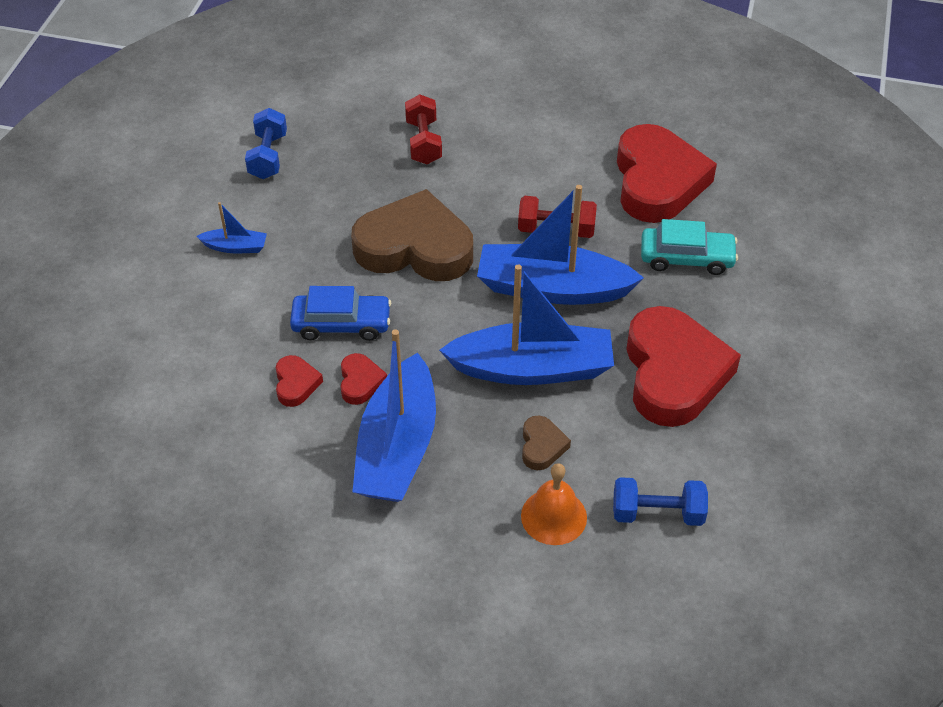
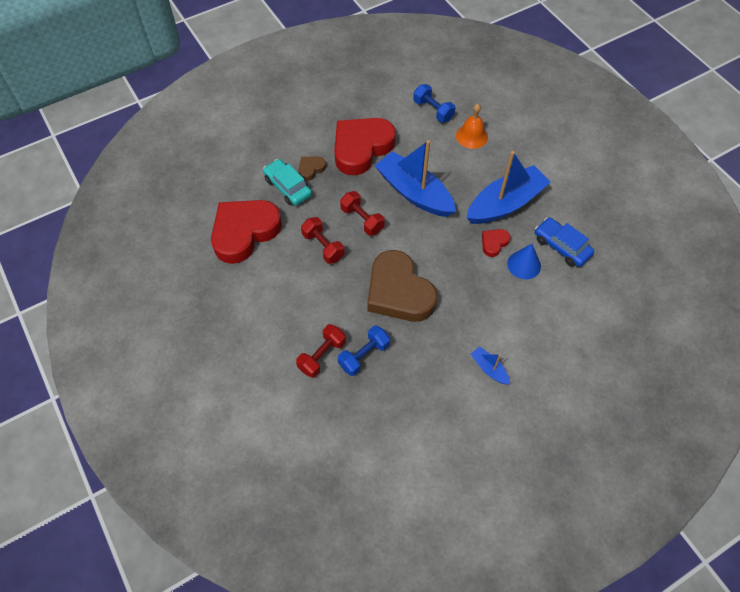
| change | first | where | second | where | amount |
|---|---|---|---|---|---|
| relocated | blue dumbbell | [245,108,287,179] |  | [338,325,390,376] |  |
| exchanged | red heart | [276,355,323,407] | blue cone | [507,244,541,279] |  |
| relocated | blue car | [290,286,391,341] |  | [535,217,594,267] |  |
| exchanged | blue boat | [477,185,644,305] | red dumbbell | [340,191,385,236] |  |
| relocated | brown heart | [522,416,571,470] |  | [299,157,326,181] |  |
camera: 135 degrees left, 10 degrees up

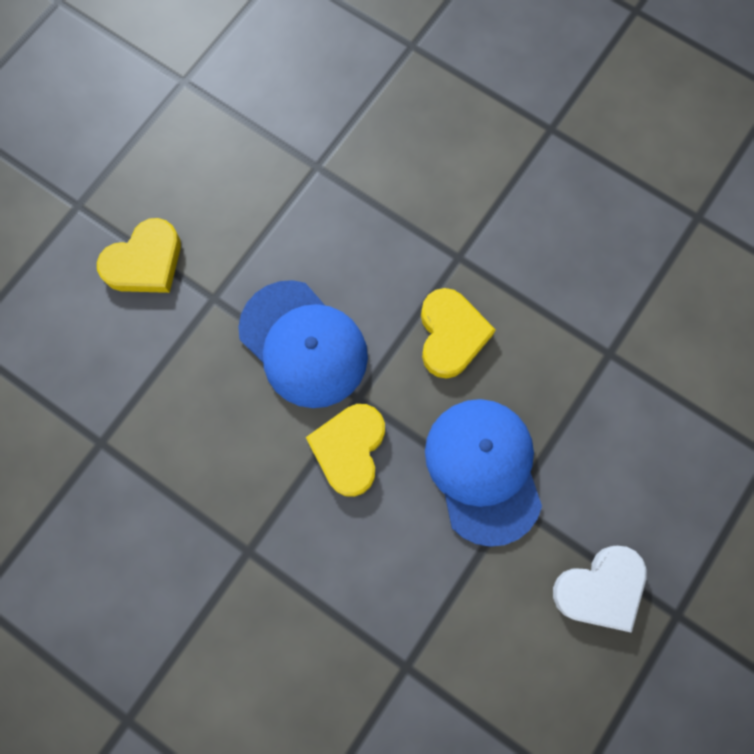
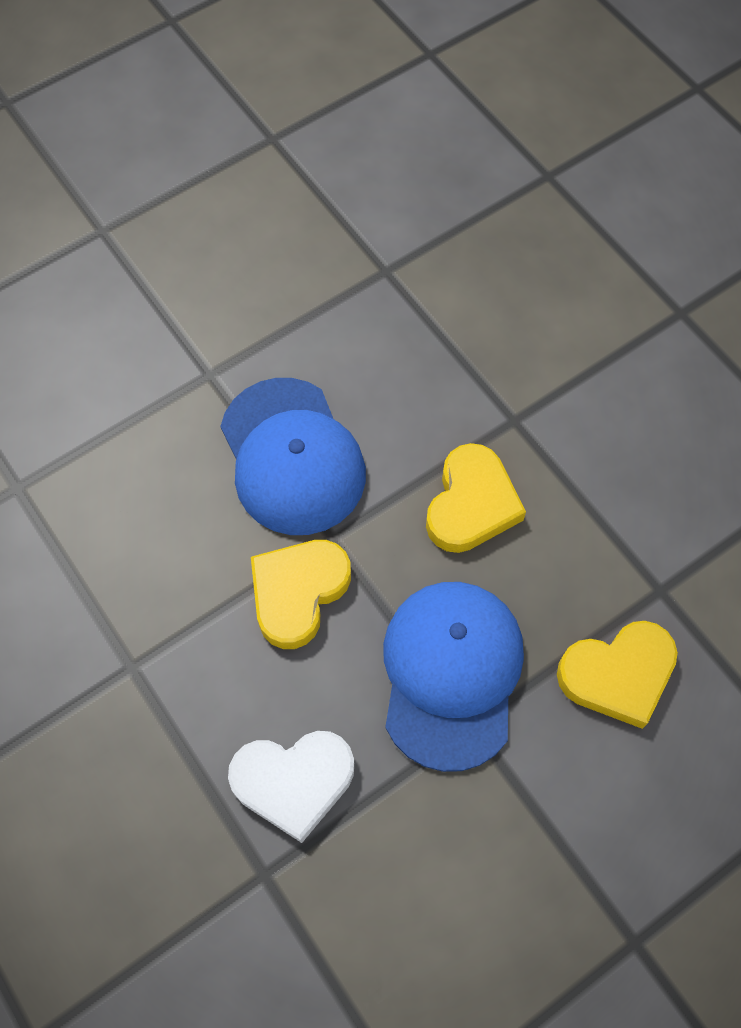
| change | first | where | second | where | amount |
|---|---|---|---|---|---|
| relocated | yellow heart | [97,218,181,293] |  | [557,621,678,729] |  |
| relocated | white heart | [553,546,647,633] |  | [228,731,354,843] |  |
camera: 20 degrees right, 10 degrees down

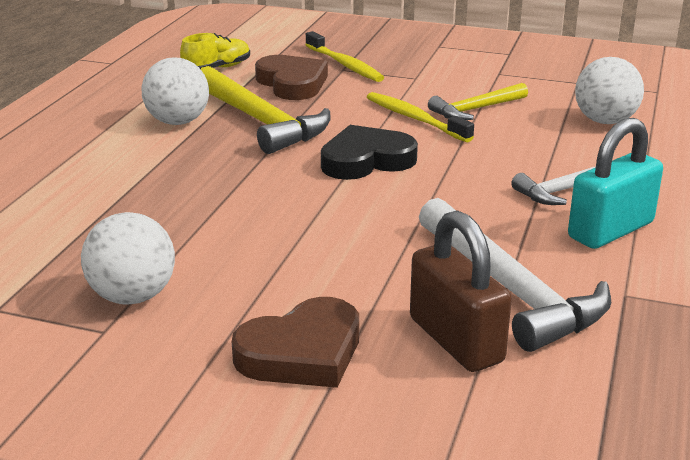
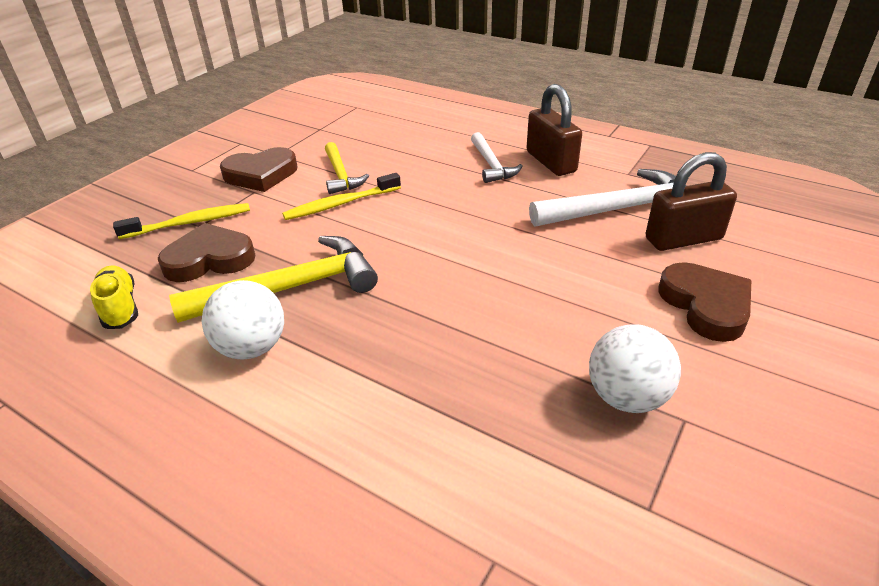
| change | first | where | second | where | amount |
|---|---|---|---|---|---|
| missing | black heart | [321,125,418,180] |  |  |  |
| colour | turquoise padlock | [568,118,663,249] | brown padlock | [527,84,582,176] |  |
| missing | white ball | [575,57,644,124] |  |  |  |
| appeared |  |  | brown heart | [220,147,297,192] |  |
camera: 75 degrees left, 10 degrees up

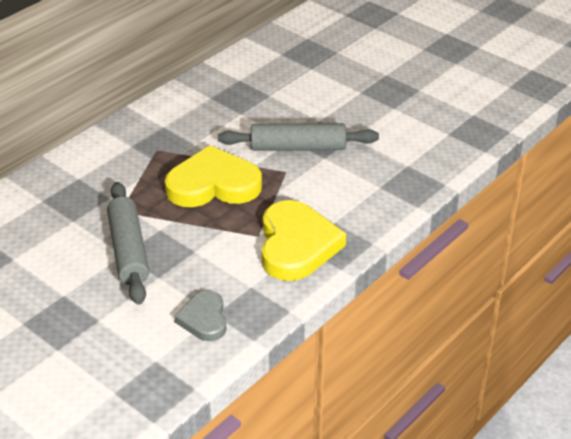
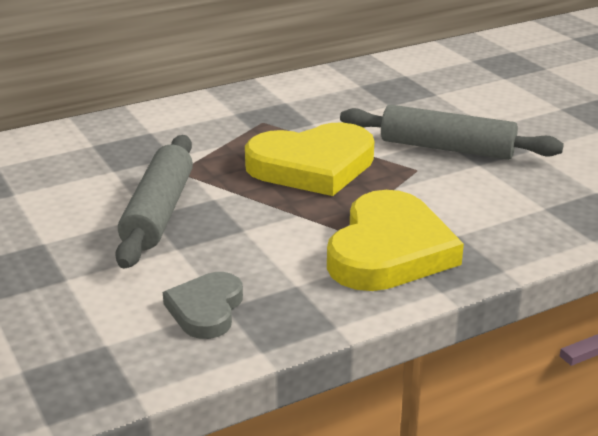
| change | first | where | second | where | amount |
|---|---|---|---|---|---|
| spun | yellow heart | [165,145,262,207] |  | [245,122,374,196] | 150 degrees clockwise |
camera: 20 degrees right, 10 degrees down

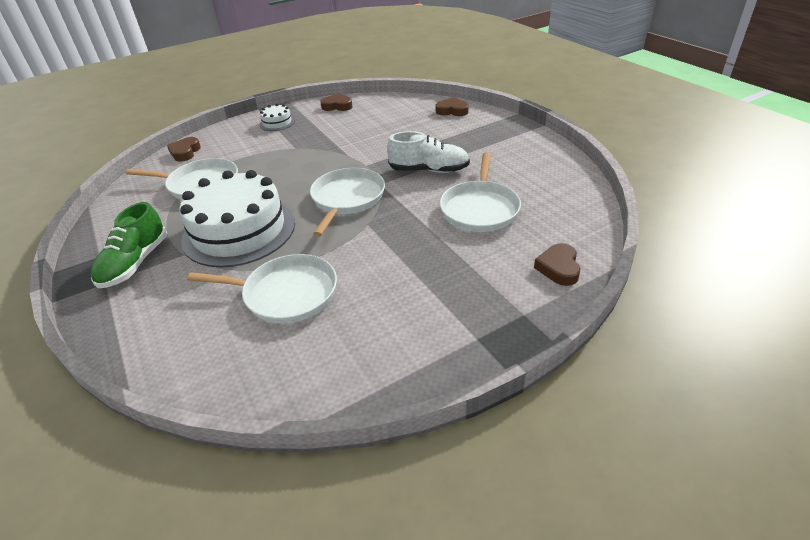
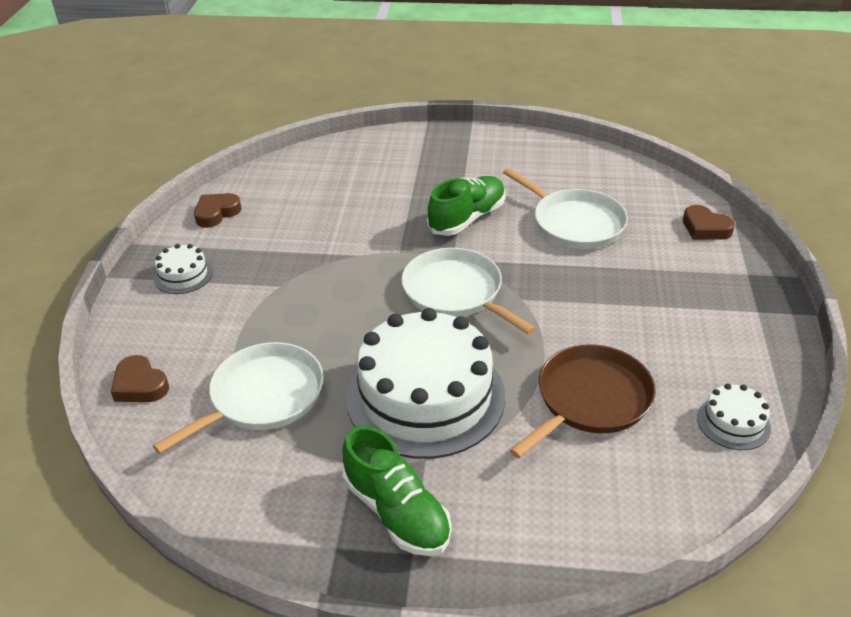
| change | first | where | second | where | amount |
|---|---|---|---|---|---|
| colour | white pan | [187,254,337,323] | brown pan | [509,344,656,458] |  |
| colour | white shoe | [387,131,470,173] | green shoe | [427,176,505,236] |  |
| missing | brown heart | [436,97,469,116] |  |  |  |
| appeared |  |  | white cake | [697,383,771,450] |  |
camera: 55 degrees left, 0 degrees up

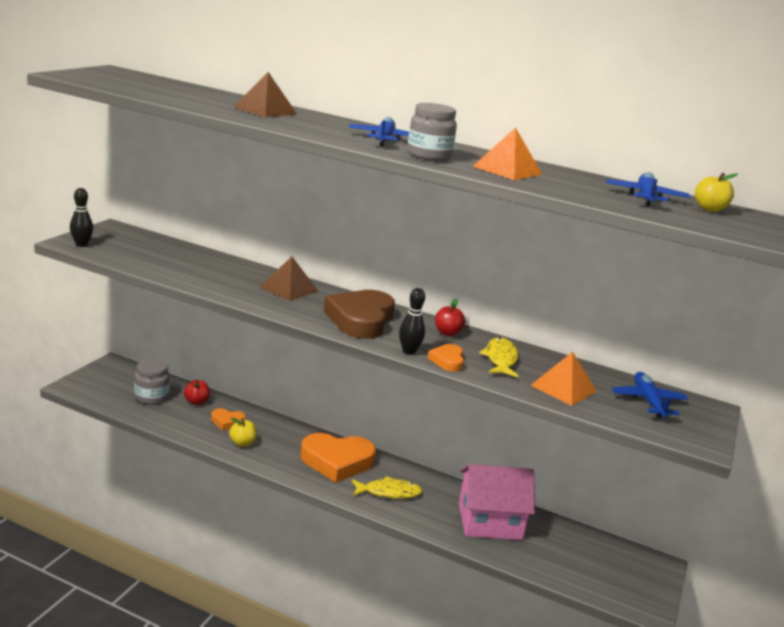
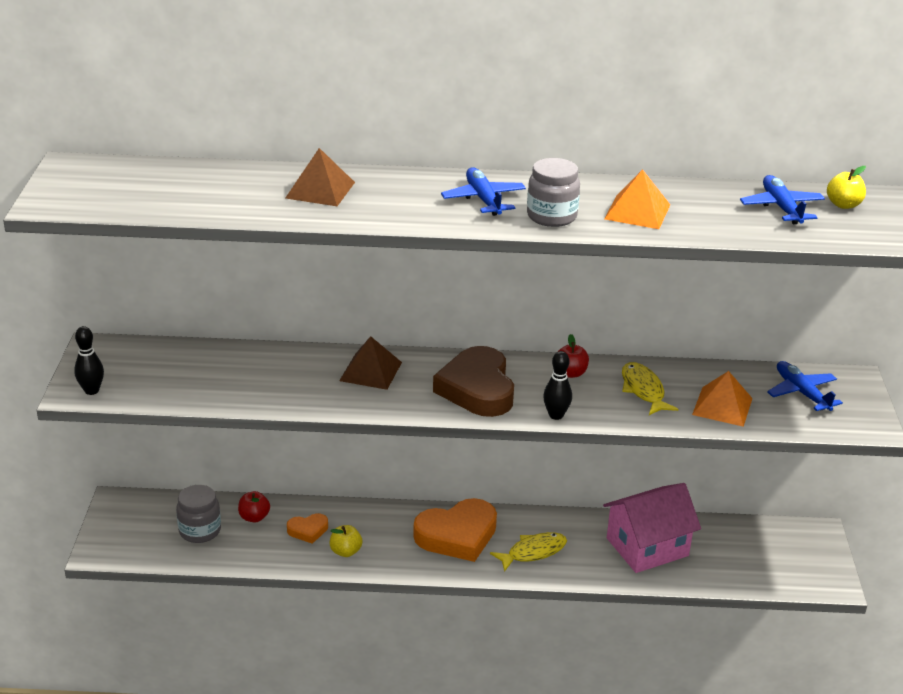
| change | first | where | second | where | amount |
|---|---|---|---|---|---|
| missing | orange heart | [428,344,464,372] |  |  |  |
camera: 20 degrees left, 10 degrees up

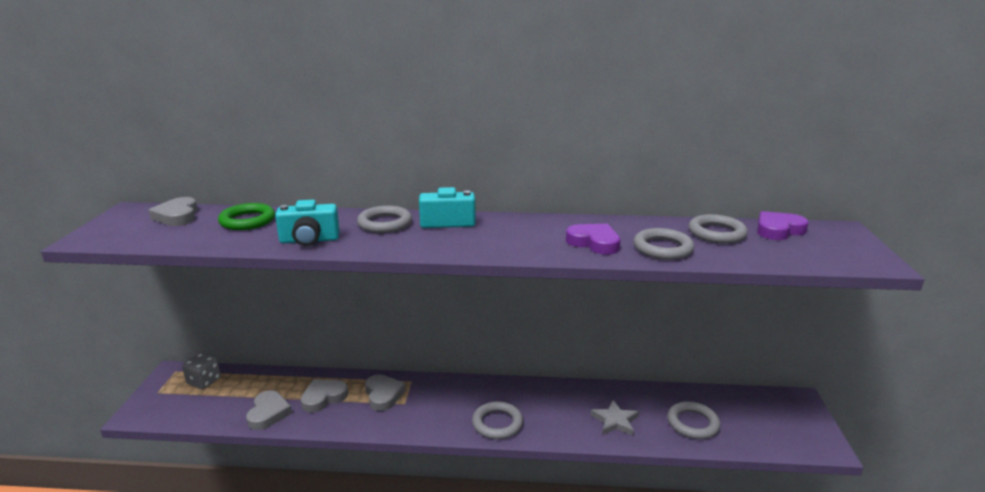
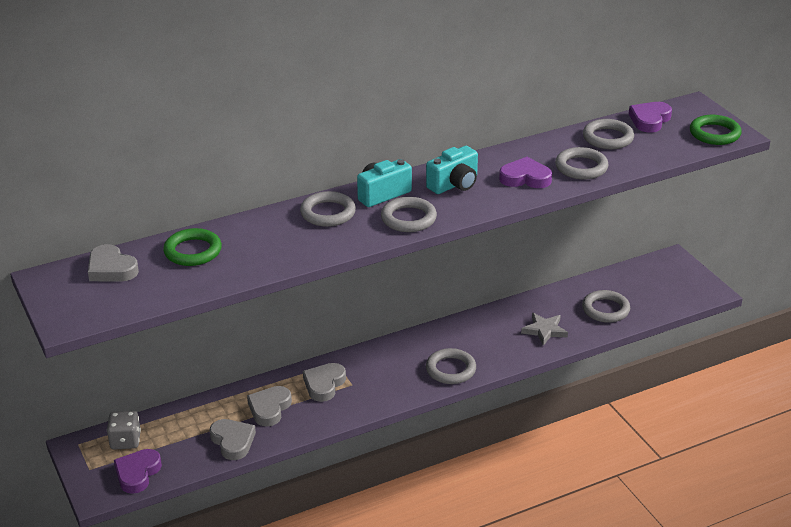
| change | first | where | second | where | amount |
|---|---|---|---|---|---|
| relocated | turquoise camera | [275,200,340,246] |  | [426,146,478,194] |  |
| spun | grey heart | [365,374,406,411] |  | [303,363,346,402] | 105 degrees counterclockwise |
| appeared |  |  | purple heart | [114,449,162,494] |  |
| appeared |  |  | grey ring | [381,197,437,232] |  |
| appeared |  |  | green ring | [690,115,742,145] |  |
camera: 30 degrees left, 10 degrees up

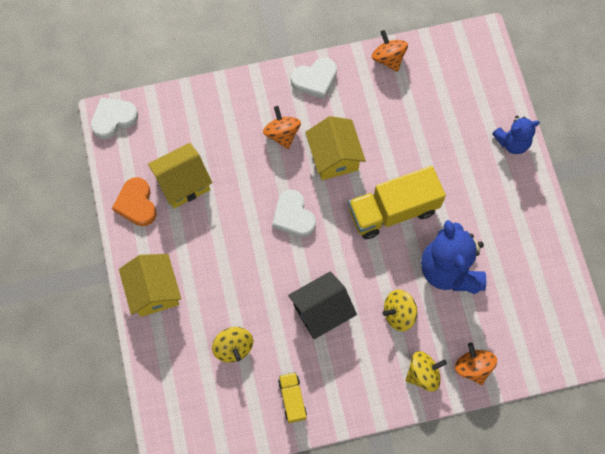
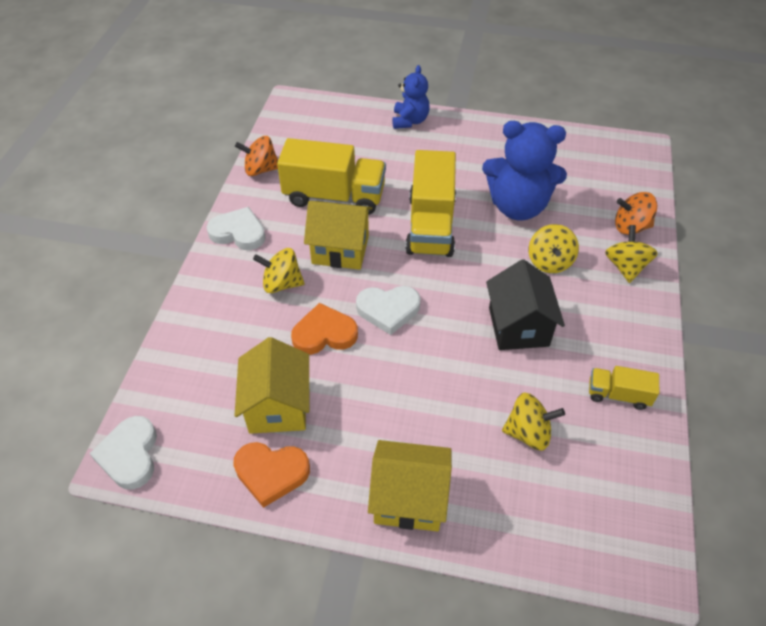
| change | first | where | second | where | amount |
|---|---|---|---|---|---|
| colour | orange spinning top | [263,106,301,149] | yellow spinning top | [253,248,305,293] |  |
| spun | white heart | [291,58,337,99] |  | [207,207,265,250] | 75 degrees counterclockwise |
| appeared |  |  | yellow truck | [277,138,386,215] |  |
| appeared |  |  | orange heart | [291,303,358,355] |  |
camera: 65 degrees left, 20 degrees down

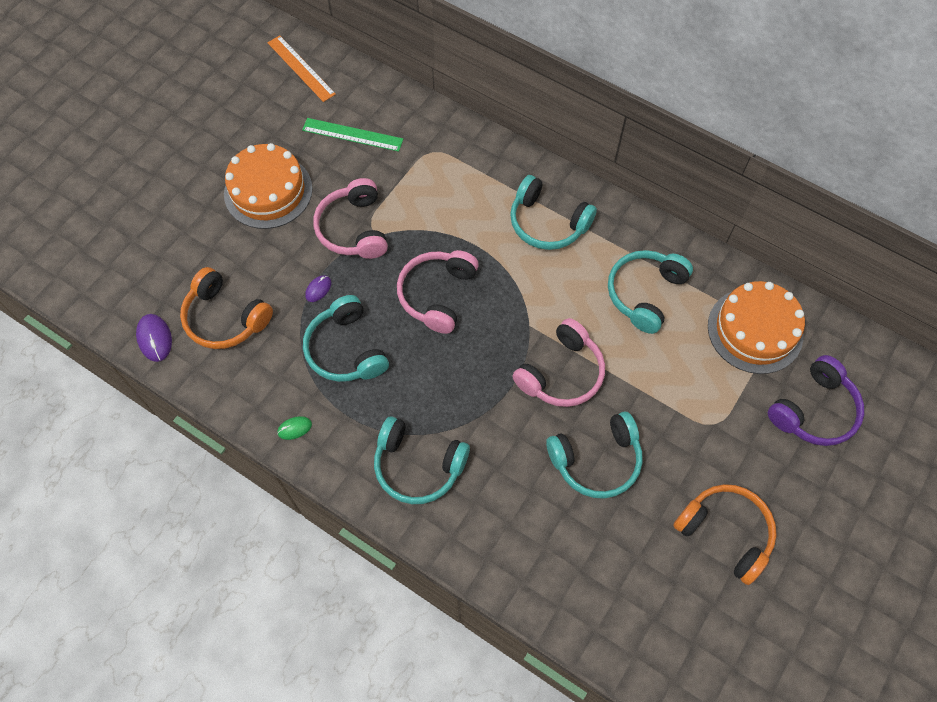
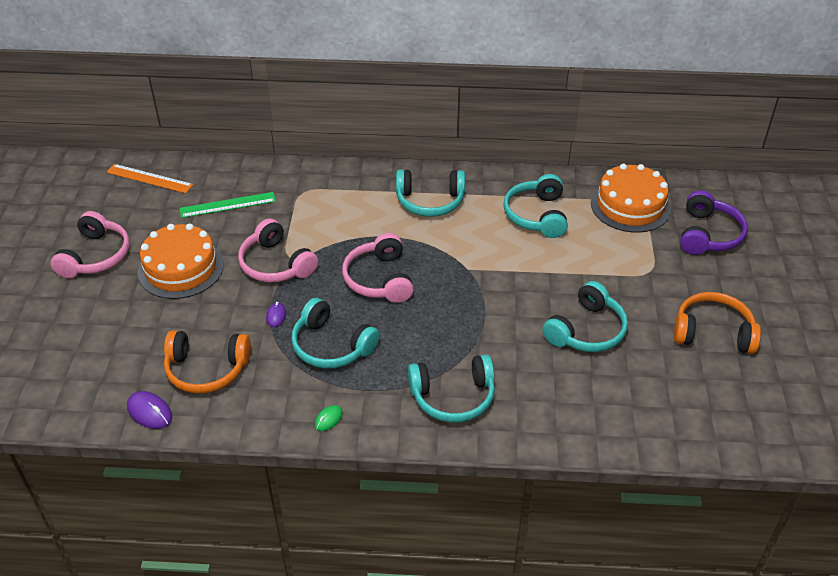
| change | first | where | second | where | amount |
|---|---|---|---|---|---|
| relocated | pink headphones | [512,318,605,407] |  | [51,211,130,278] |  |
camera: 30 degrees left, 20 degrees down

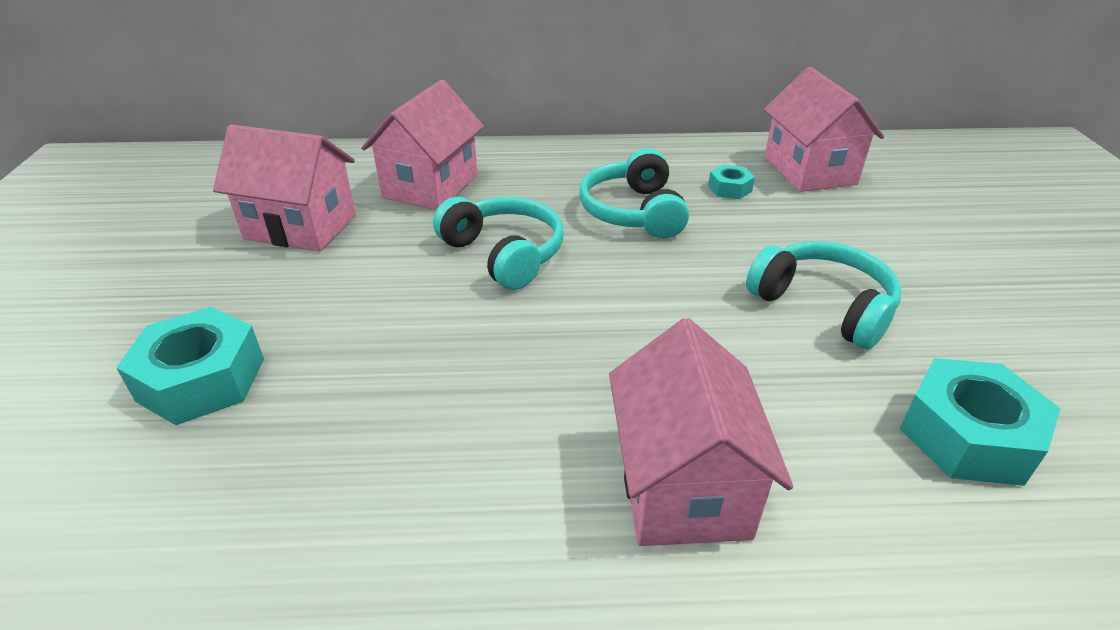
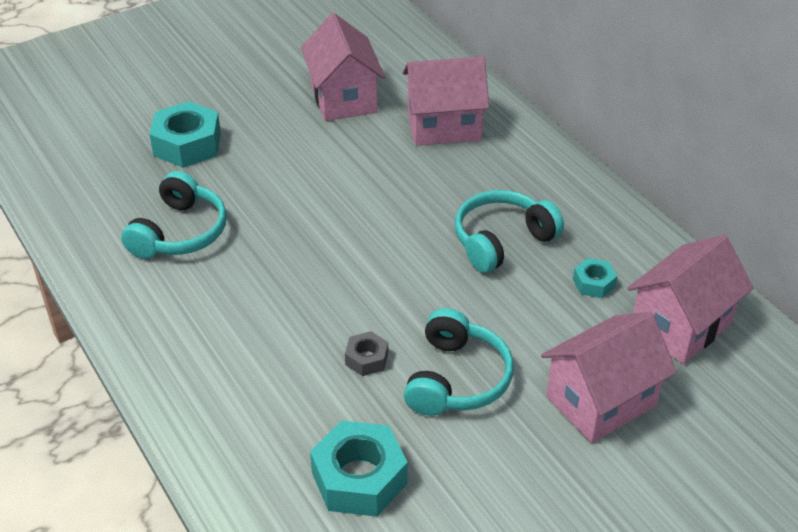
| change | first | where | second | where | amount |
|---|---|---|---|---|---|
| relocated | turquoise headphones | [433,197,564,290] |  | [121,171,227,259] |  |
| relocated | pink house | [609,318,793,546] |  | [541,312,677,443] |  |
| appeared |  |  | grey nut | [345,331,388,376] |  |
camera: 60 degrees right, 5 degrees up

